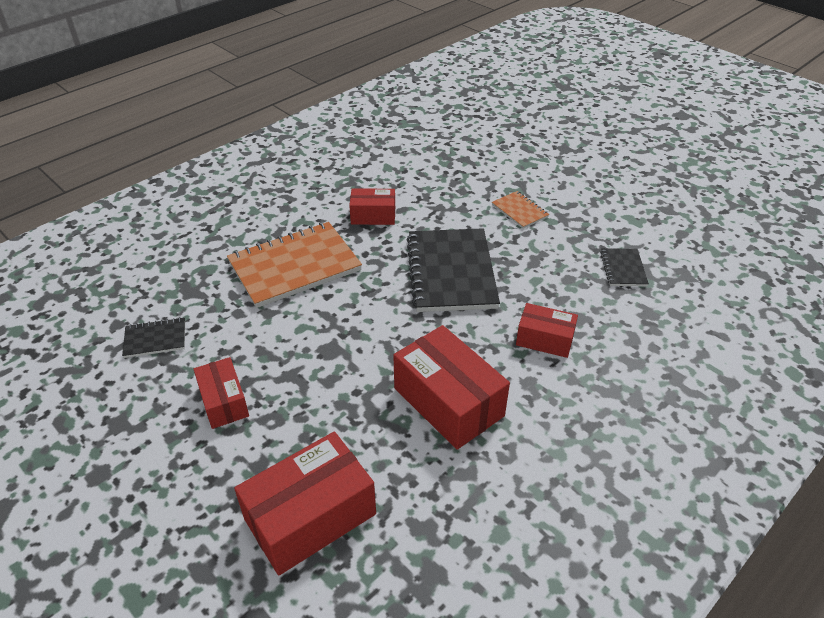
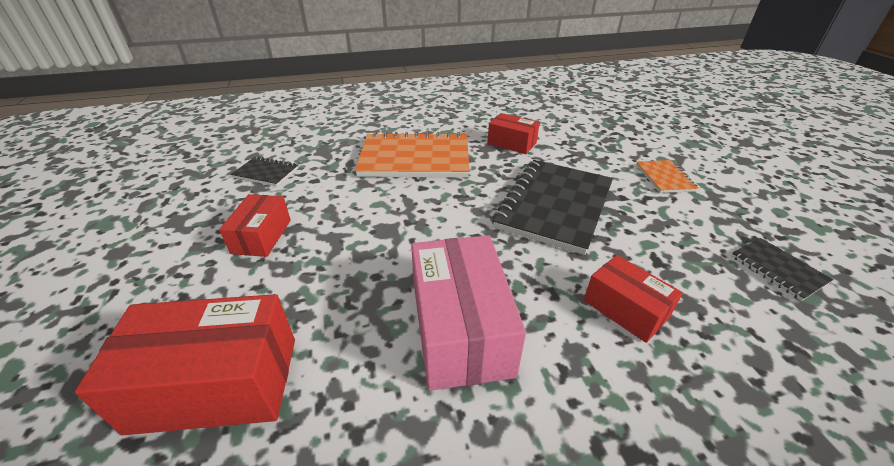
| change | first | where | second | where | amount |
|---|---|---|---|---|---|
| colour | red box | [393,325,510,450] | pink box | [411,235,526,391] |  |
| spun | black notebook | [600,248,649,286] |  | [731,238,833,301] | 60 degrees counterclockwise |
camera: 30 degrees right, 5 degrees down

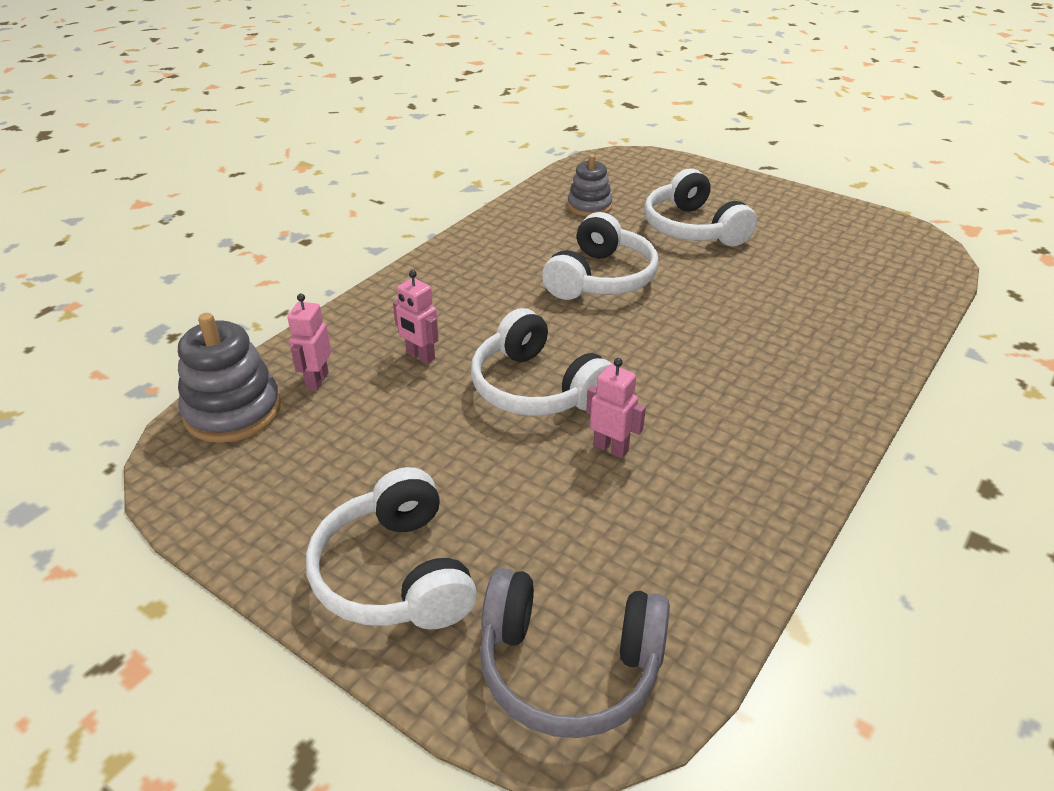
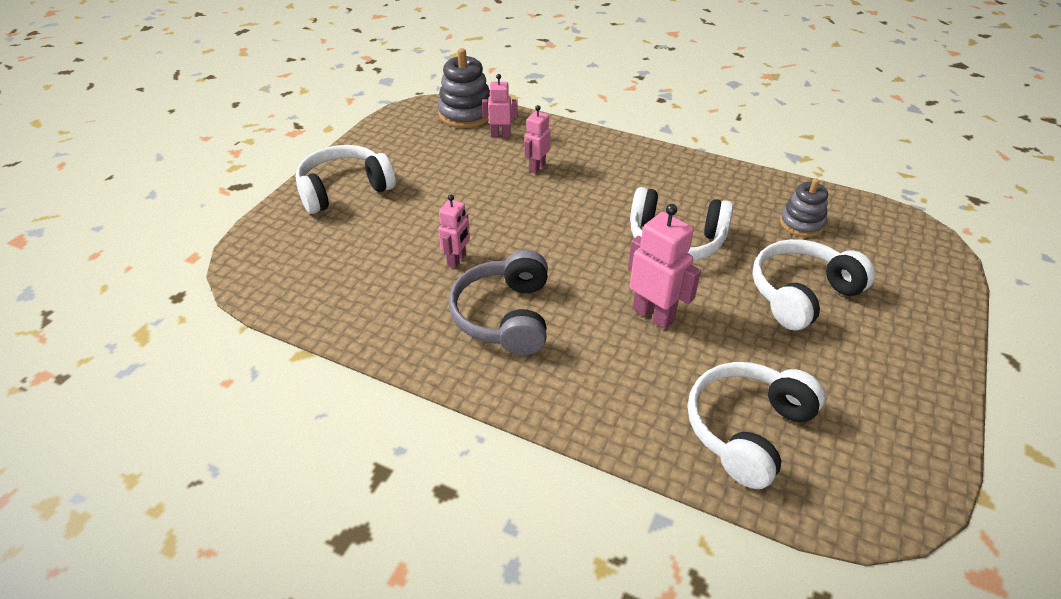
| change | first | where | second | where | amount |
|---|---|---|---|---|---|
| relocated | white headphones | [471,308,613,416] |  | [688,362,825,489] |  |
| relocated | grey headphones | [480,568,670,738] |  | [449,250,548,355] |  |
| appeared |  |  | pink robot | [628,204,701,329] |  |
camera: 80 degrees right, 5 degrees up

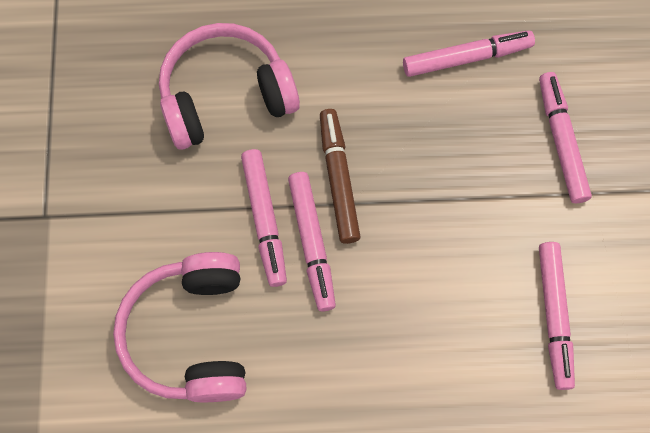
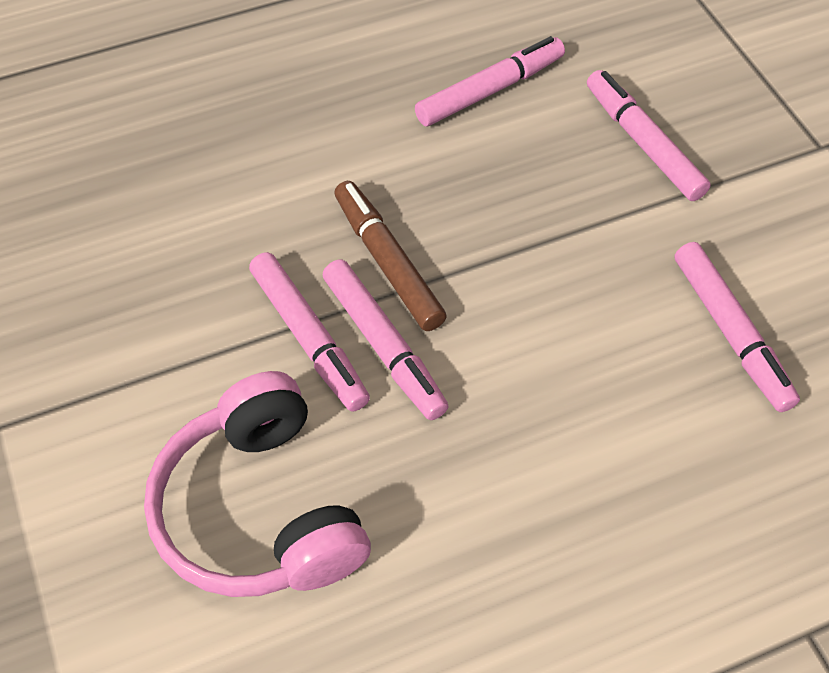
| change | first | where | second | where | amount |
|---|---|---|---|---|---|
| missing | pink headphones | [159,23,300,150] |  |  |  |
camera: 20 degrees left, 15 degrees down

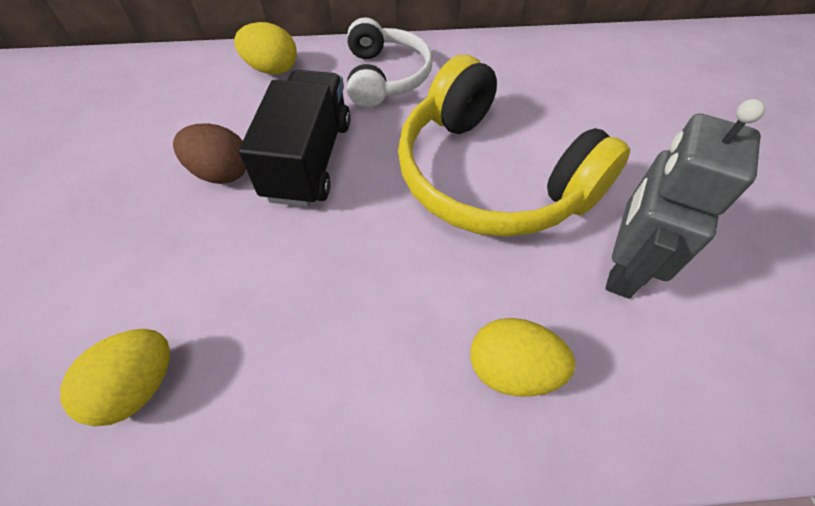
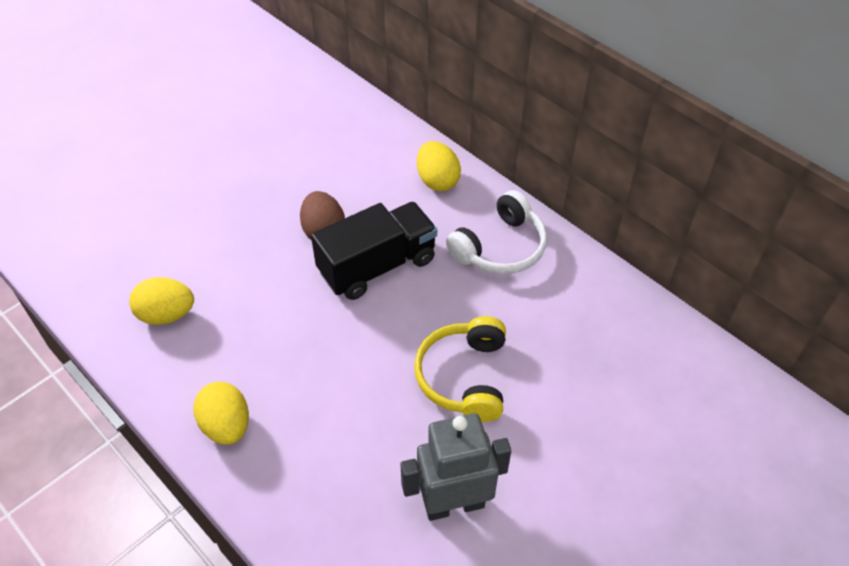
| change | first | where | second | where | amount |
|---|---|---|---|---|---|
| size | yellow headphones | [398,55,630,237] |  | [414,316,506,422] | x0.59 |
| relocated | yellow egg | [470,318,575,397] |  | [193,382,249,445] |  |
camera: 50 degrees right, 5 degrees down

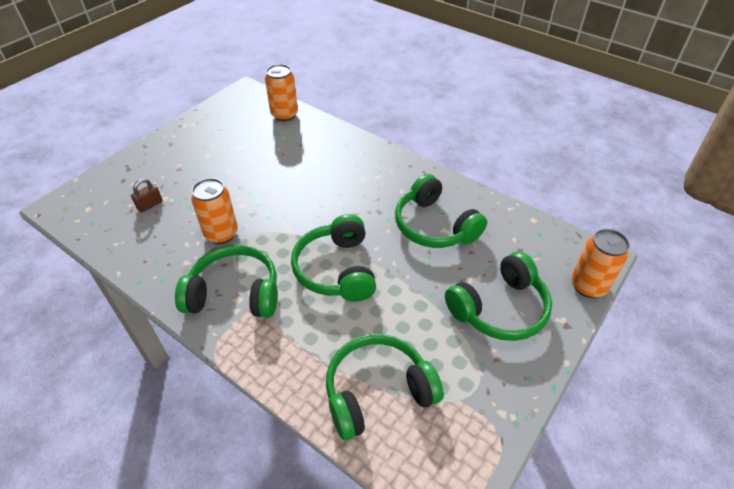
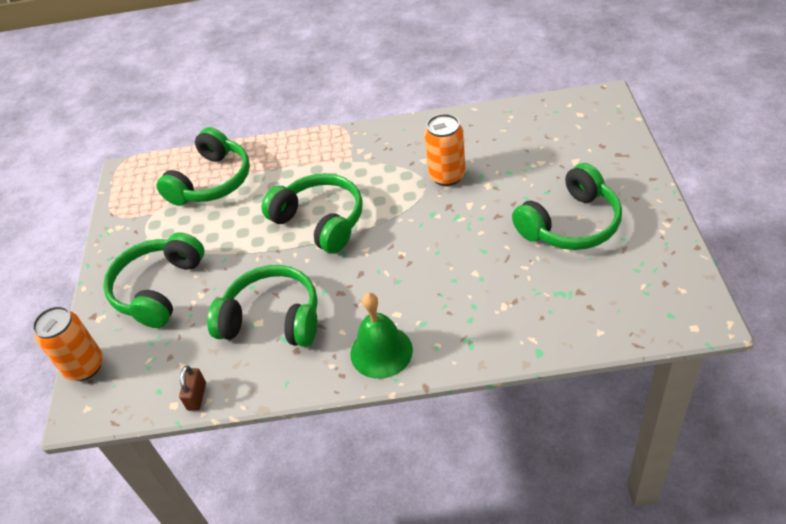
| change | first | where | second | where | amount |
|---|---|---|---|---|---|
| relocated | brown padlock | [131,179,163,213] |  | [179,366,206,411] |  |
| relocated | green headphones | [175,245,278,318] |  | [512,163,622,250] |  |
| missing | orange can | [265,64,298,122] |  |  |  |
| appeared |  |  | green bell | [350,293,413,379] |  |
camera: 145 degrees right, 0 degrees up

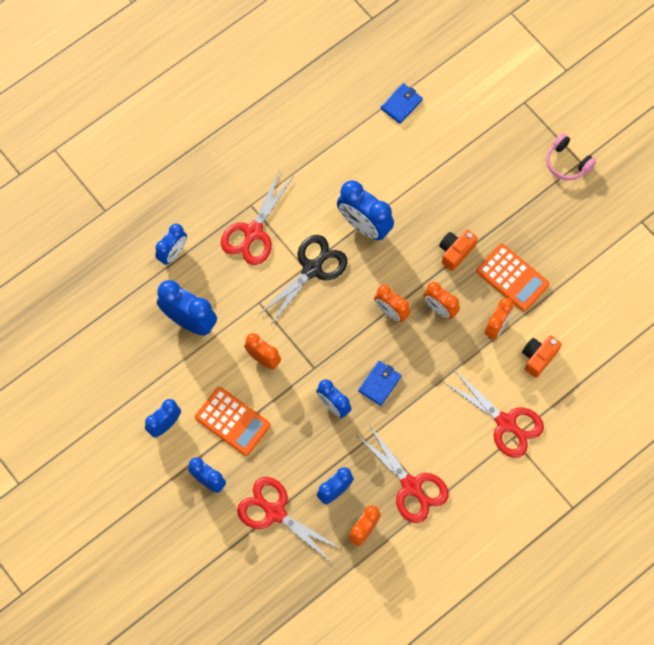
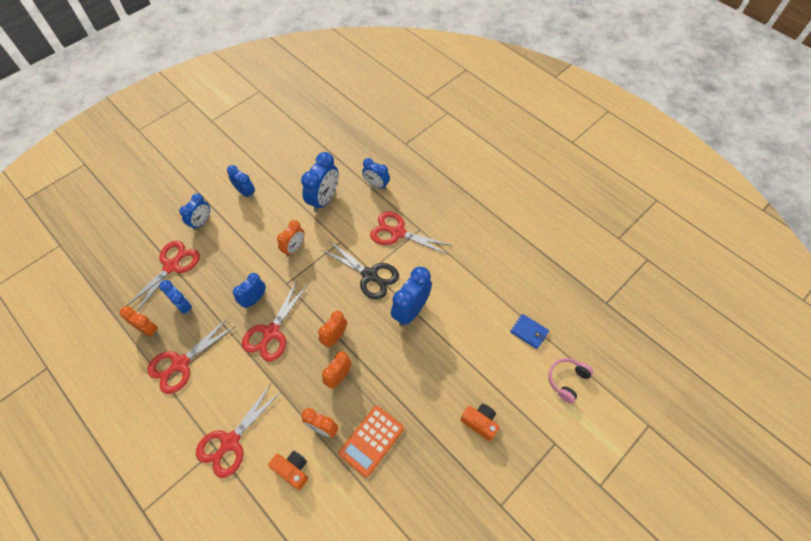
| change | first | where | second | where | amount |
|---|---|---|---|---|---|
| missing | orange calculator | [195,387,271,456] |  |  |  |
| exchanged | blue wallet | [358,361,402,406] | red scissors | [242,280,308,362] |  |
| relocated | orange camera | [439,229,477,271] |  | [461,404,499,441] |  |
| relocated | pink headphones | [546,133,596,180] |  | [548,358,593,404] |  |
camera: 85 degrees right, 10 degrees down

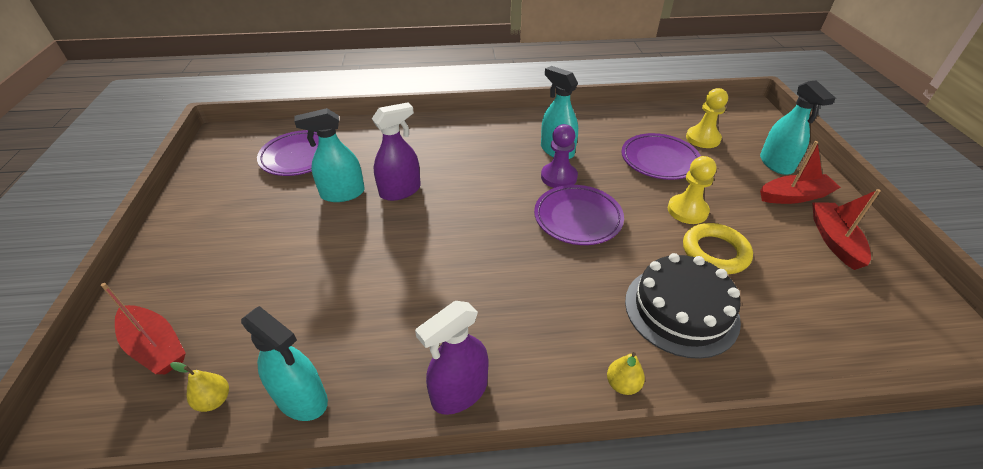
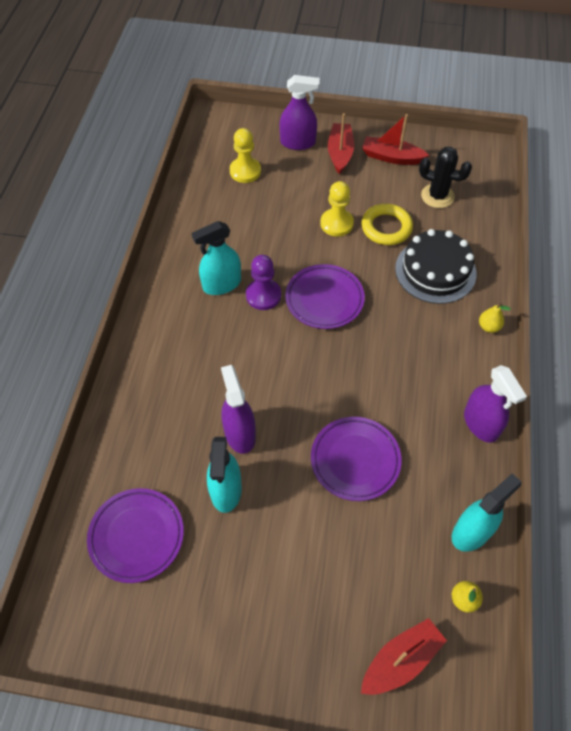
| change | first | where | second | where | amount |
|---|---|---|---|---|---|
| relocated | purple plate | [621,133,701,180] |  | [311,417,402,501] |  |
| colour | turquoise spray bottle | [760,80,836,175] | purple spray bottle | [279,75,320,150] |  |
| appeared |  |  | black cactus | [419,147,472,208] |  |
camera: 75 degrees left, 15 degrees up

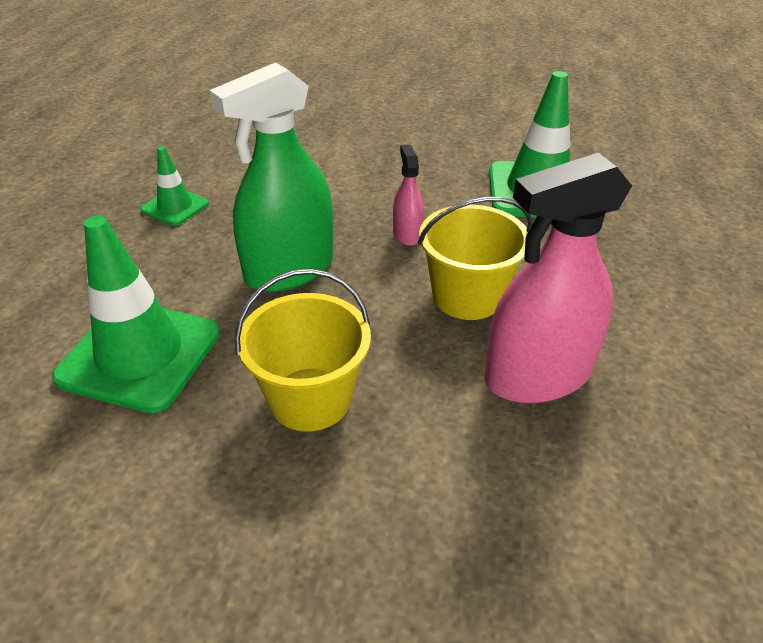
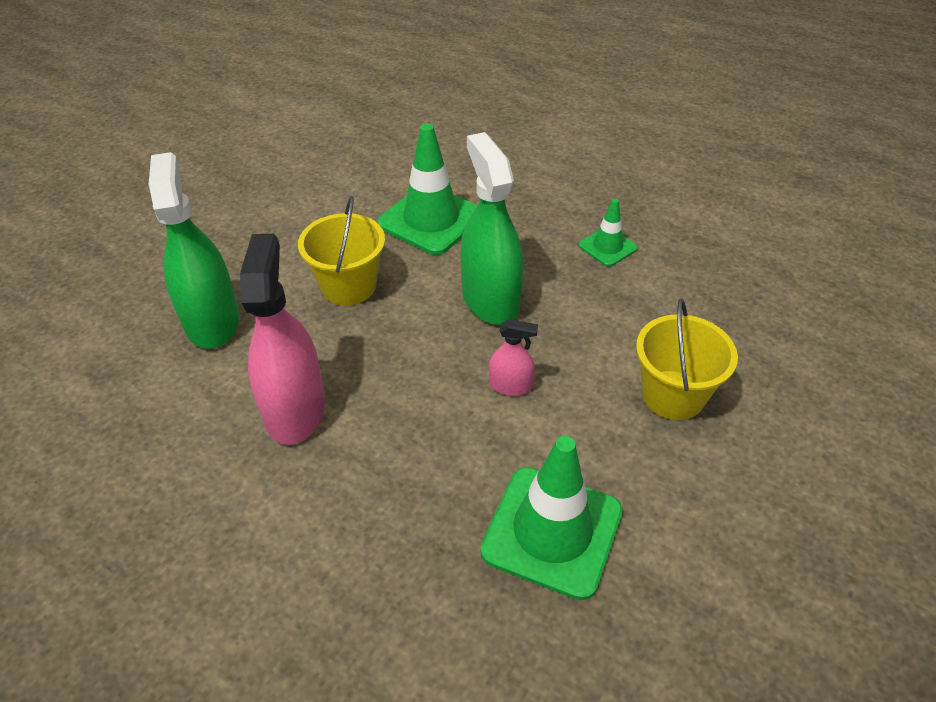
| change | first | where | second | where | amount |
|---|---|---|---|---|---|
| relocated | yellow bucket | [418,197,533,320] |  | [636,299,738,420] |  |
| appeared |  |  | green spray bottle | [149,152,239,349] |  |
camera: 110 degrees right, 5 degrees up

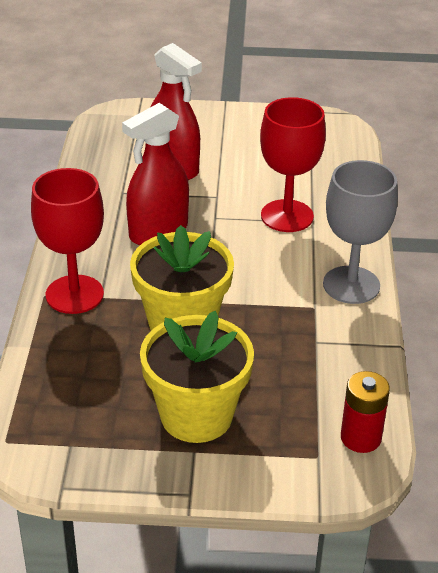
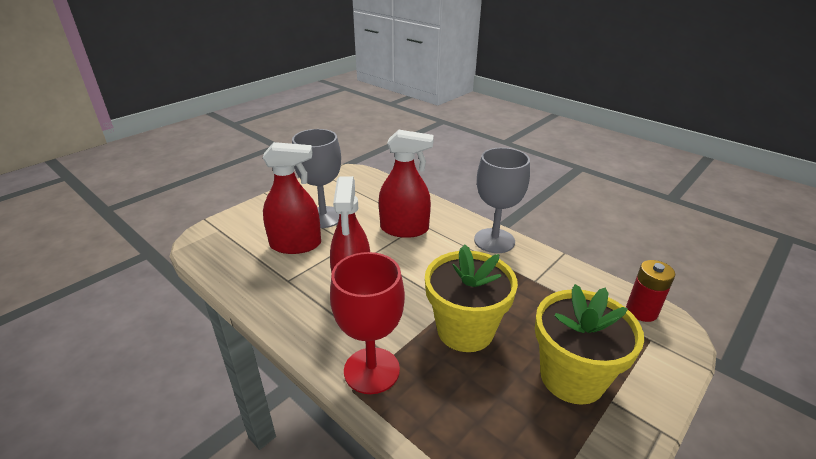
| change | first | where | second | where | amount |
|---|---|---|---|---|---|
| exchanged | red goblet | [260,97,326,232] | red spray bottle | [379,130,434,238] |  |
| appeared |  |  | grey goblet | [292,129,341,228] |  |
camera: 50 degrees left, 5 degrees down

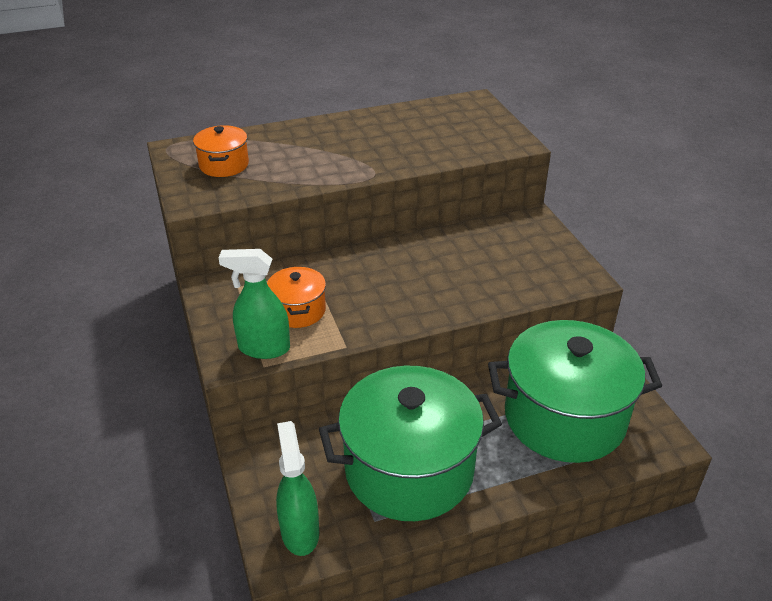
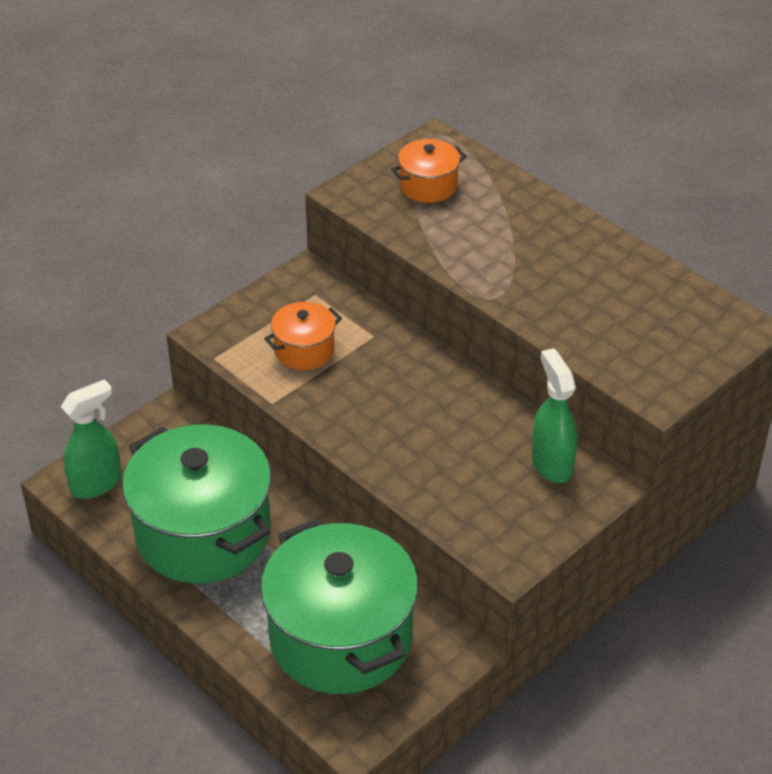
| change | first | where | second | where | amount |
|---|---|---|---|---|---|
| relocated | green spray bottle | [218,249,290,359] |  | [532,348,577,483] |  |
camera: 65 degrees right, 5 degrees up

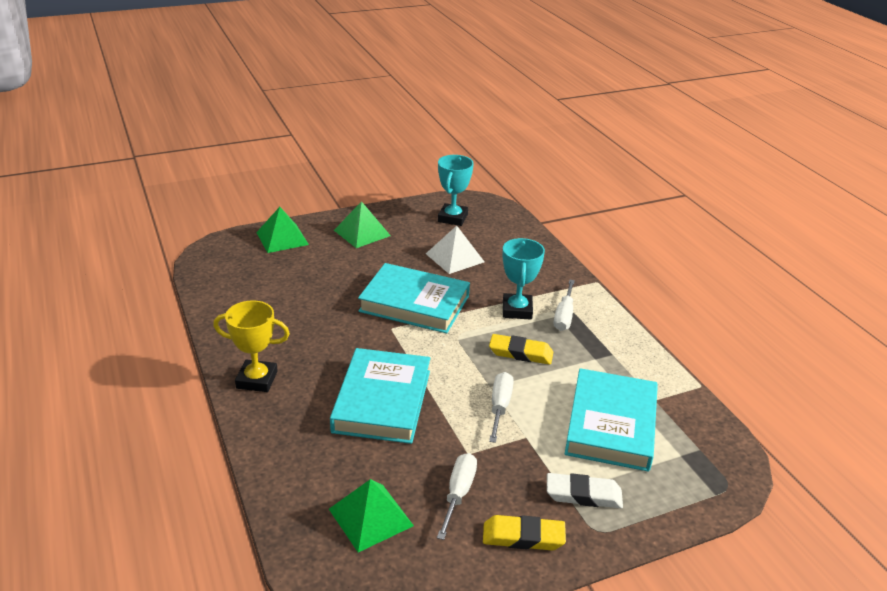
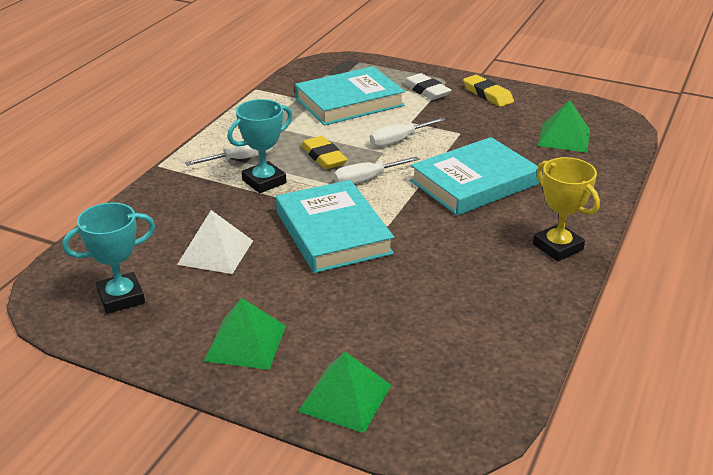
| change | first | where | second | where | amount |
|---|---|---|---|---|---|
| relocated | white screwdriver | [437,453,477,540] |  | [334,156,419,184] |  |
camera: 130 degrees left, 0 degrees up

